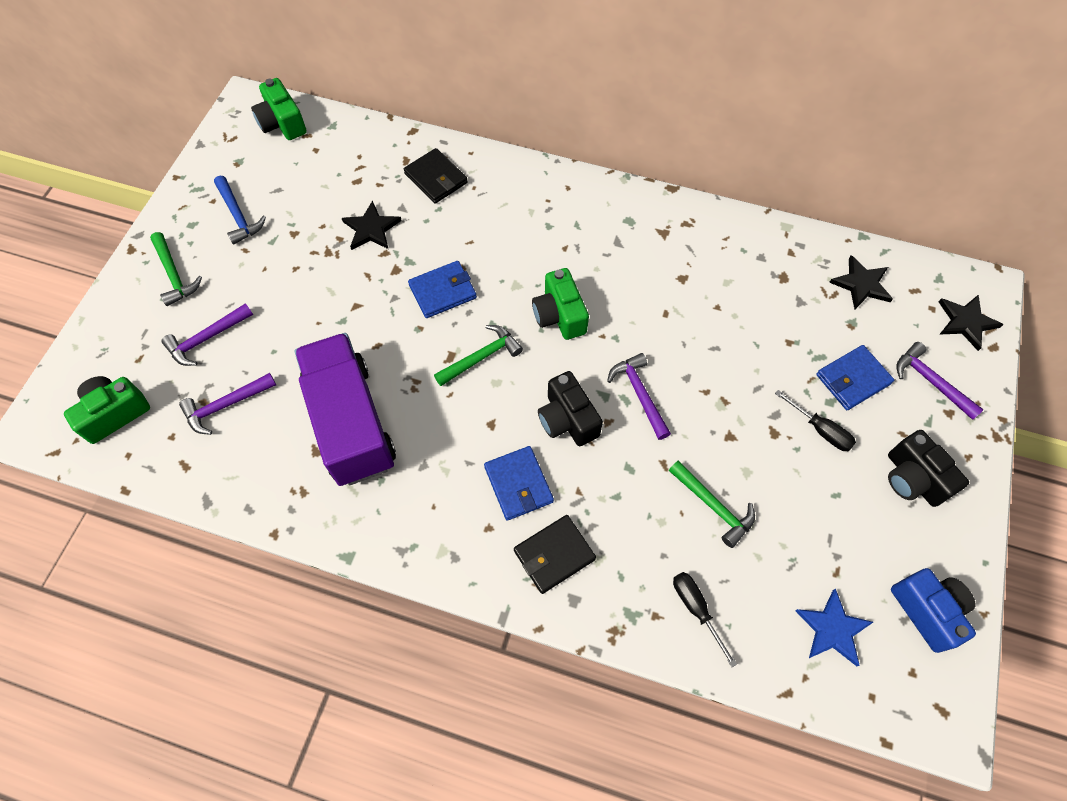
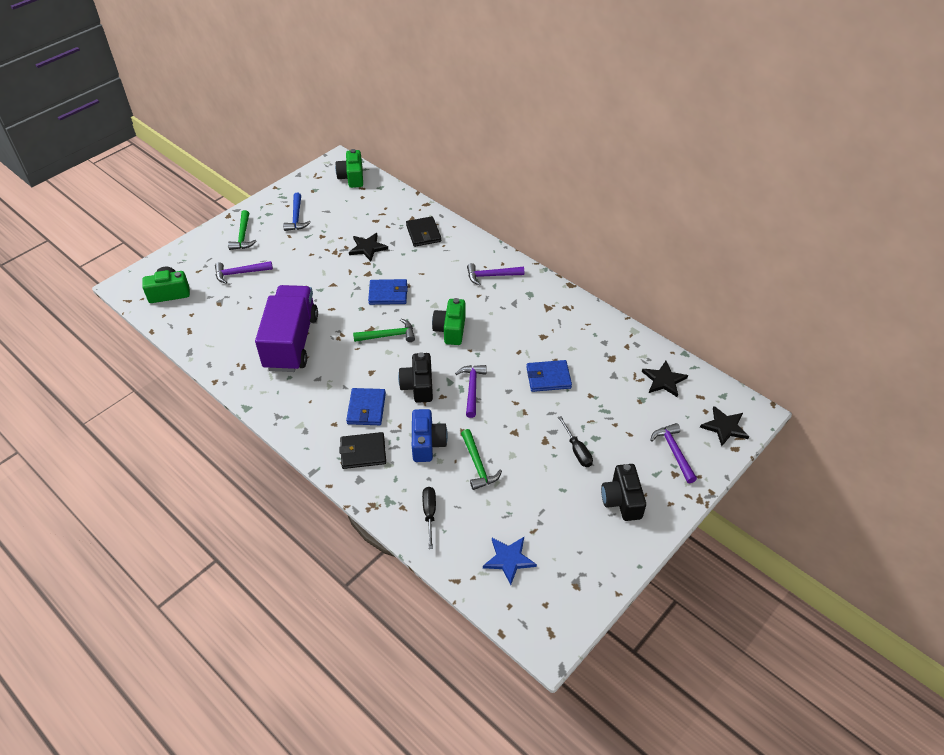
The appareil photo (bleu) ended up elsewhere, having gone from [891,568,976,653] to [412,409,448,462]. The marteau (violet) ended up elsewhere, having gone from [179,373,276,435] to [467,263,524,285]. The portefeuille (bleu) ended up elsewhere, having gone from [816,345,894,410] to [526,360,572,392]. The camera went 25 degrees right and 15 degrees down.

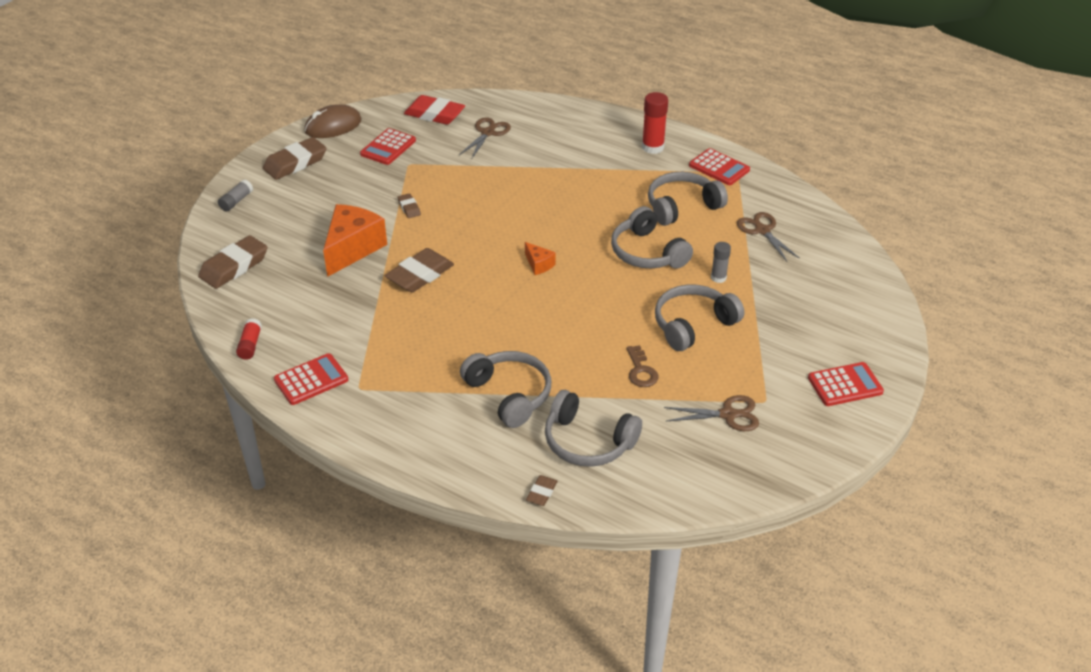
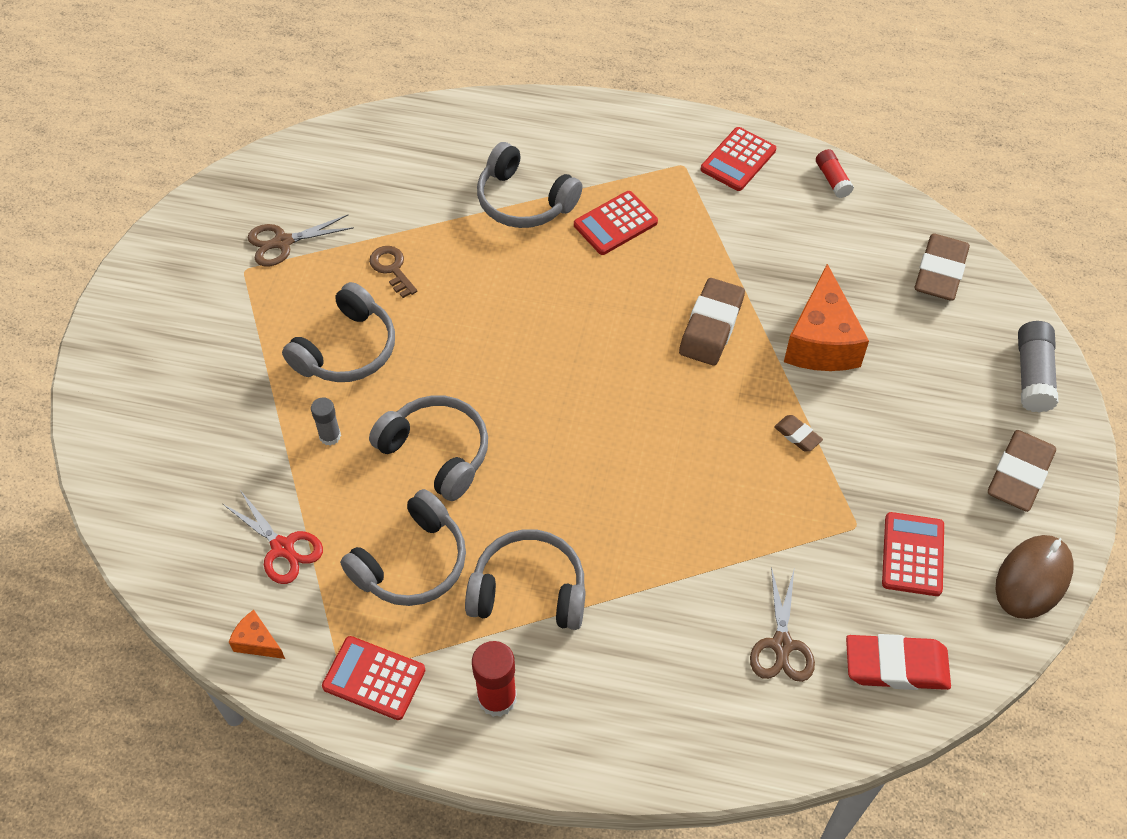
What was the ciseaux (marron) at [737,212,800,261] turned into the ciseaux (rouge) at [223,490,323,584]. The fromage (orange) ended up elsewhere, having gone from [525,242,556,275] to [229,610,285,659]. The casque audio (gris) ended up elsewhere, having gone from [545,390,642,467] to [465,529,586,630]. The calculatrice (rouge) ended up elsewhere, having gone from [808,362,884,406] to [574,191,658,255]. The size of the bâton de colle (gris) at [218,179,253,211] changed by a factor of 1.62. The second view lost the gomme (marron) at [526,475,558,506]. The camera went 160 degrees right and 15 degrees up.

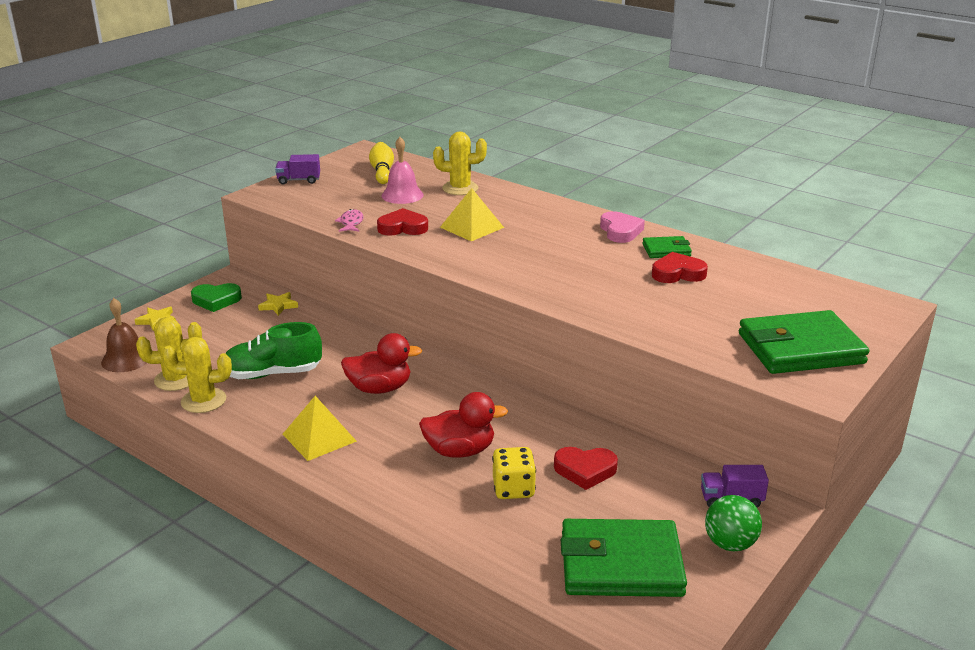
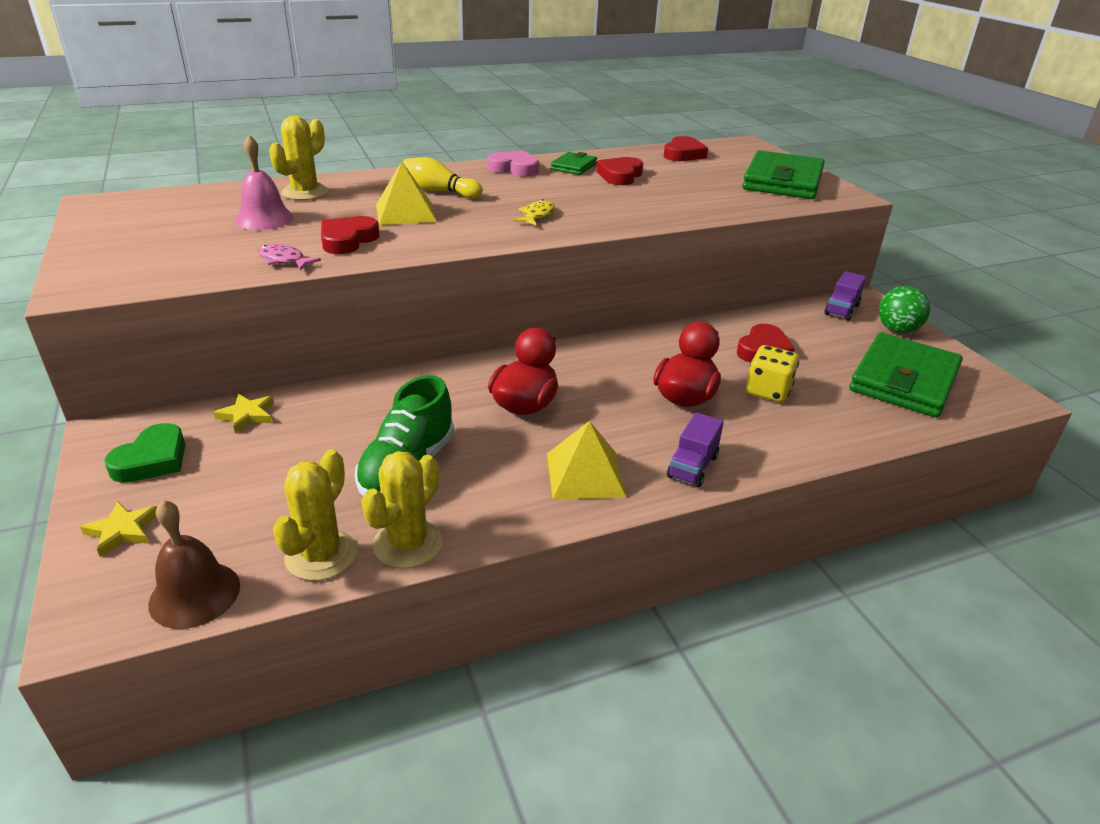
The quille (jaune) ended up elsewhere, having gone from [369,142,394,184] to [403,157,483,199]. The second view gained the poisson (jaune) at [513,199,555,225]. The second view gained the cœur (rouge) at [664,136,708,161]. The camion (violet) ended up elsewhere, having gone from [275,154,320,184] to [667,412,724,487]. The camera went 60 degrees left and 5 degrees up.

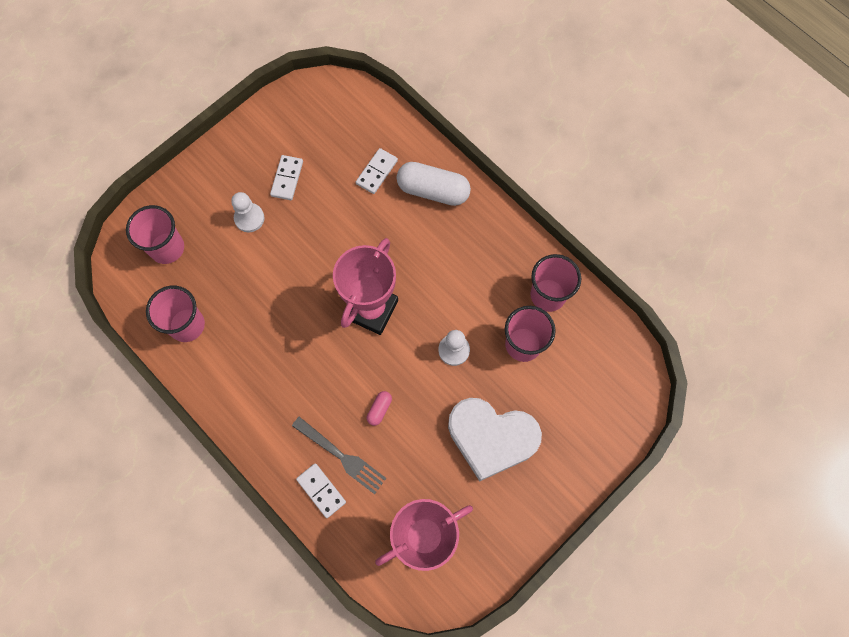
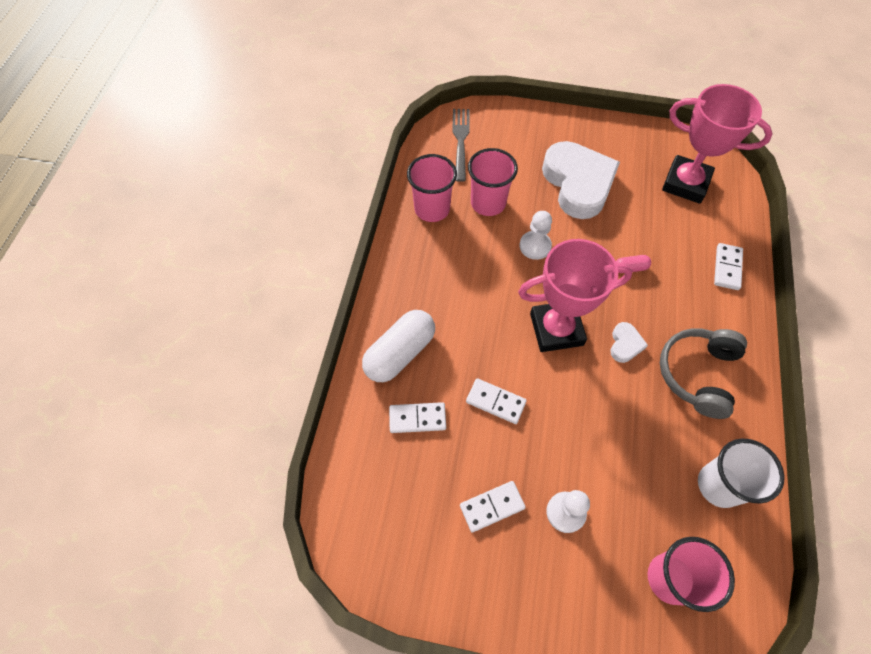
The gélule (blanc) at [397,162,471,206] ended up facing another way, 60 degrees clockwise from before. The fourchette (gris) ended up elsewhere, having gone from [292,417,387,494] to [452,109,470,182]. The second view gained the domino (blanc) at [466,378,527,424]. The second view gained the cœur (blanc) at [610,322,648,363]. The second view gained the casque audio (gris) at [660,328,747,419]. What was the gobelet (rose) at [146,286,205,342] turned into the gobelet (blanc) at [698,439,784,508]. The camera went 125 degrees left and 10 degrees down.

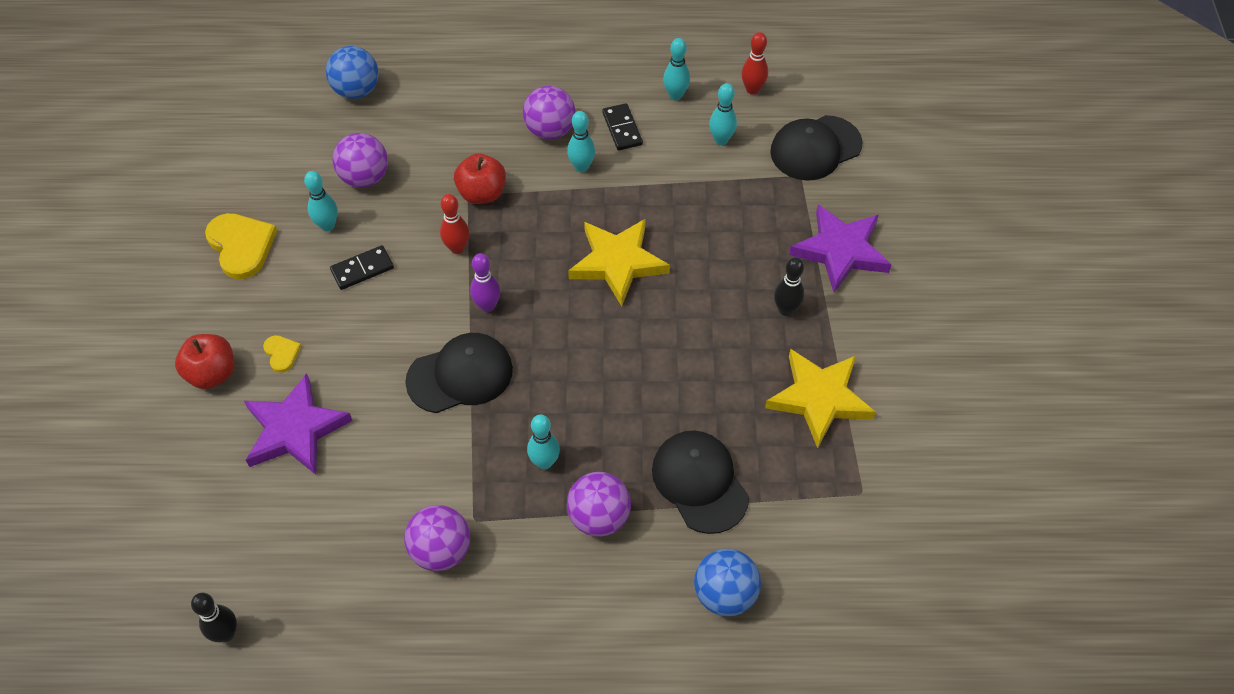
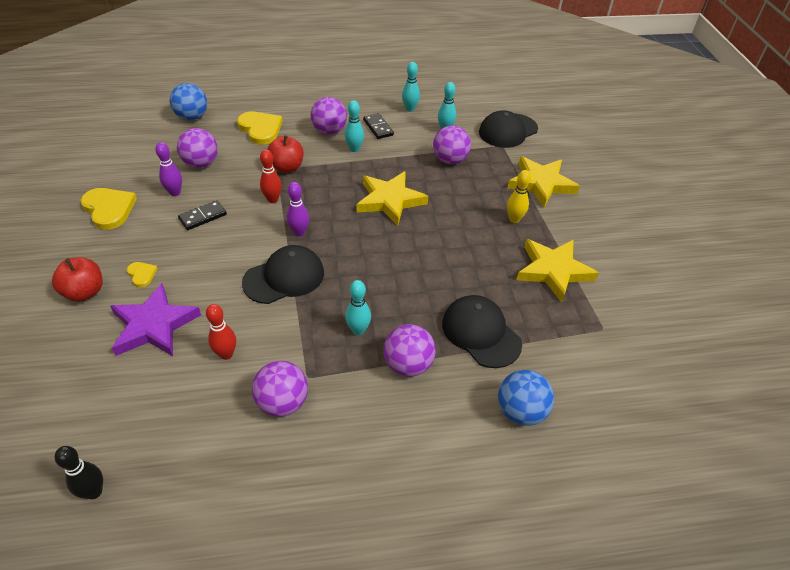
What was the quille (turquoise) at [304,171,338,231] turned into the quille (violet) at [155,142,182,196]. The quille (rouge) ended up elsewhere, having gone from [741,32,768,95] to [206,304,236,360]. The second view gained the cœur (jaune) at [237,111,283,145]. The second view gained the balle (violet) at [433,126,471,164]. What was the quille (noir) at [774,257,804,316] turned into the quille (jaune) at [507,170,531,223]. What was the étoile (violet) at [789,204,892,293] turned into the étoile (jaune) at [508,156,580,207]. The camera went 10 degrees left and 10 degrees down.

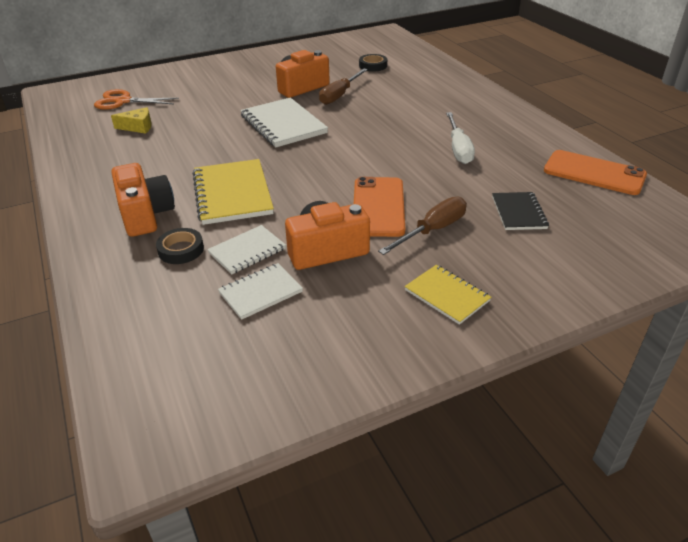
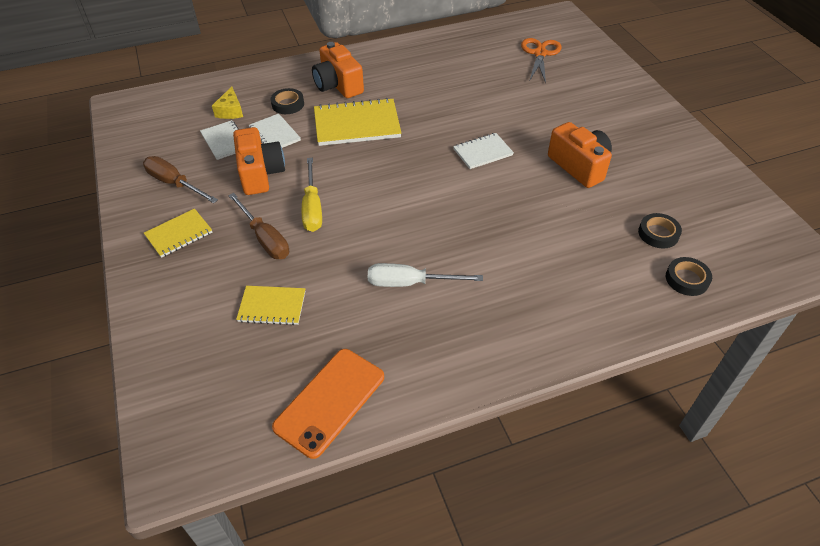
The tournevis (marron) ended up elsewhere, having gone from [319,68,368,105] to [143,156,218,203]. The fromage (jaune) ended up elsewhere, having gone from [111,107,152,134] to [212,87,243,119]. What was the carnet (noir) at [492,192,549,230] turned into the carnet (jaune) at [236,286,305,325]. Where the téléphone (orange) stood at [354,177,405,237], the tournevis (jaune) came to stand at [302,158,322,232]. The appareil photo (orange) at [111,163,175,237] ended up facing another way, 75 degrees clockwise from before. The size of the carnet (blanc) at [240,97,328,147] changed by a factor of 0.58. The second view gained the ruban adhésif (noir) at [666,257,712,296]. The camera went 95 degrees right and 10 degrees up.

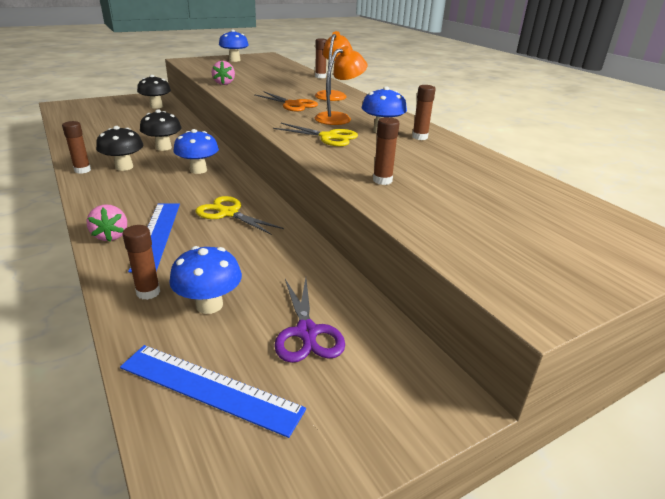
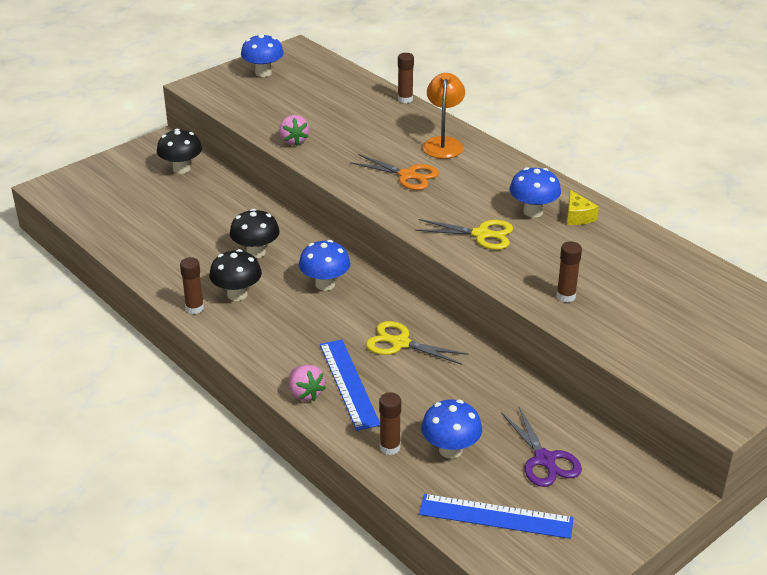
Where the bâton de colle (marron) stood at [412,85,436,140], the fromage (jaune) came to stand at [567,189,599,225]. The second view lost the lampe (orange) at [314,46,367,125]. The camera went 10 degrees left and 5 degrees up.

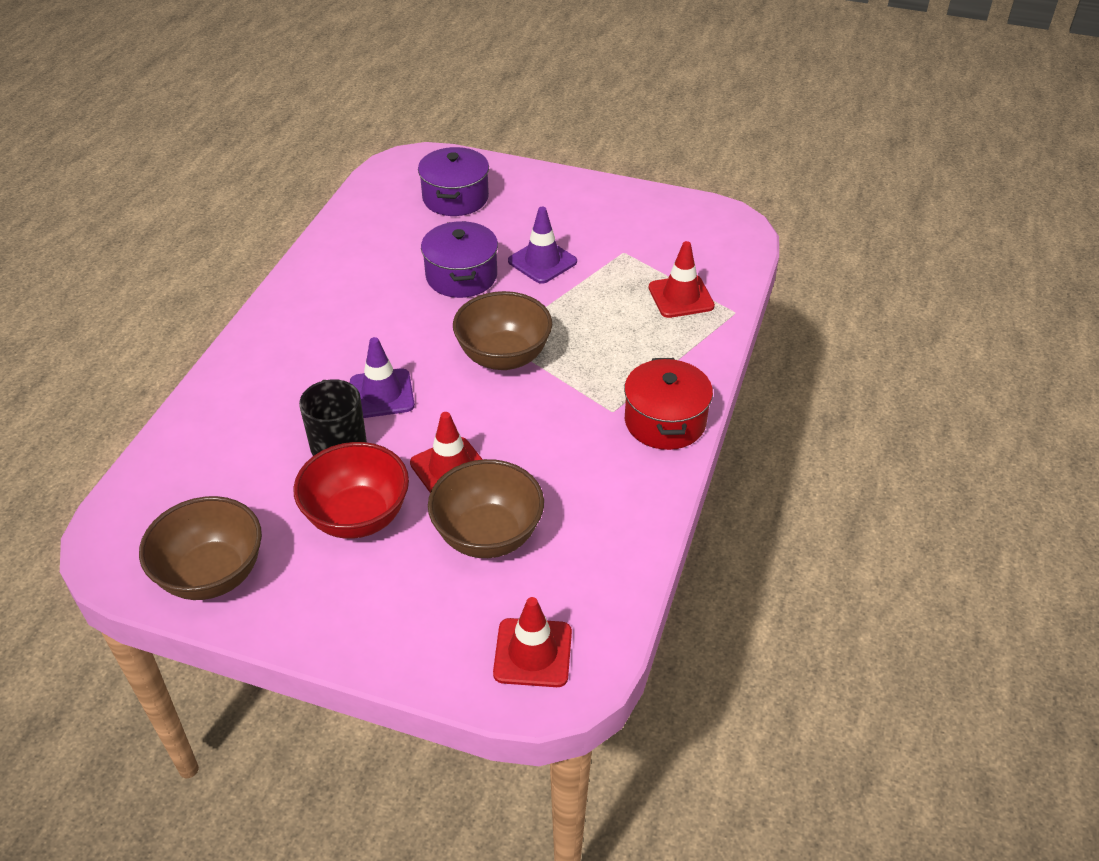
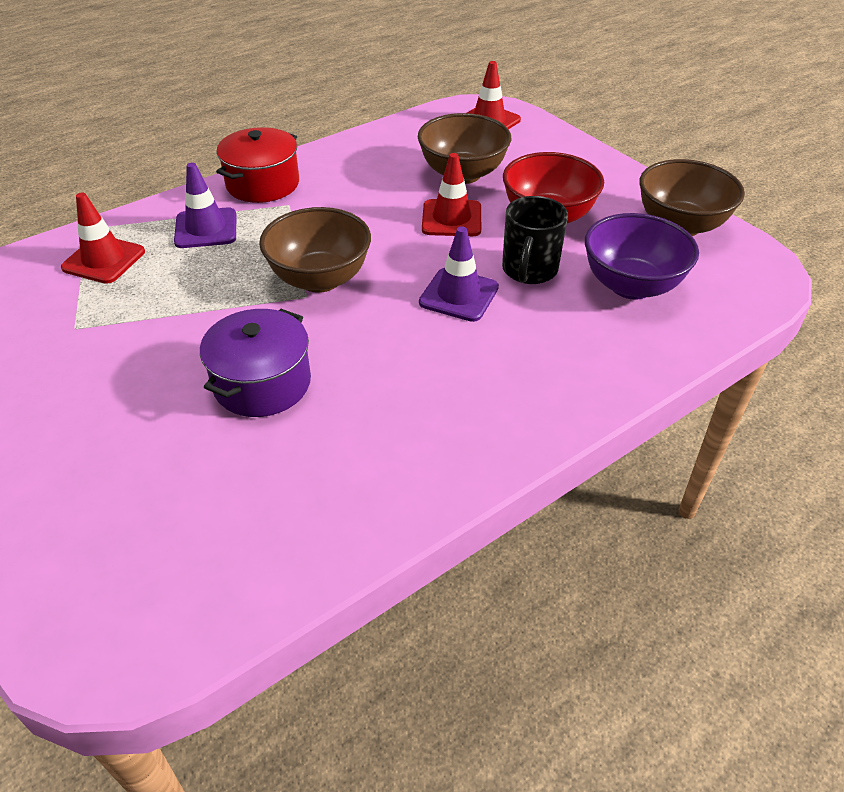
The cône de chantier (violet) ended up elsewhere, having gone from [508,207,577,284] to [174,163,236,248]. The second view gained the bol (violet) at [585,213,699,299]. The second view lost the marmite (violet) at [418,147,489,216]. The camera went 145 degrees left and 0 degrees up.

